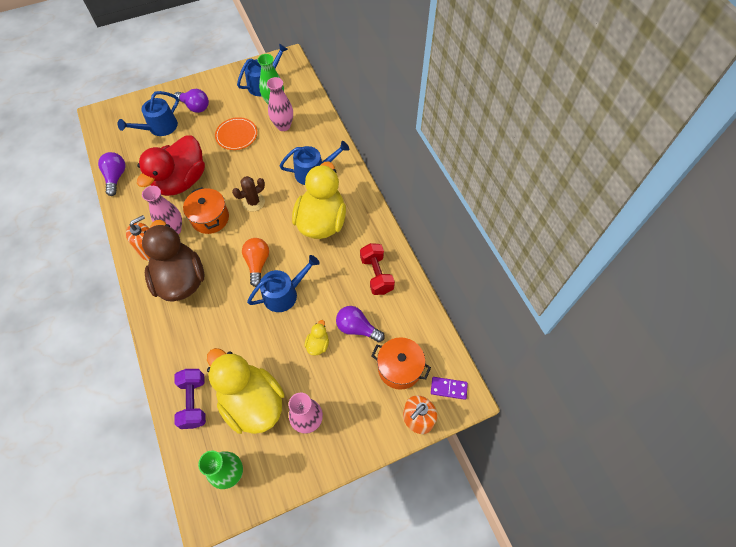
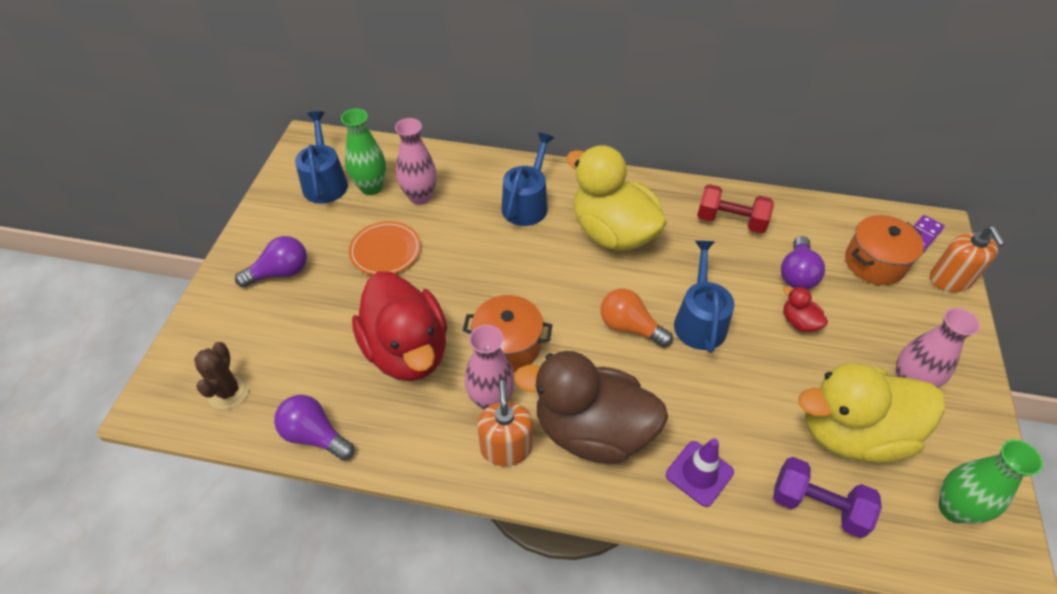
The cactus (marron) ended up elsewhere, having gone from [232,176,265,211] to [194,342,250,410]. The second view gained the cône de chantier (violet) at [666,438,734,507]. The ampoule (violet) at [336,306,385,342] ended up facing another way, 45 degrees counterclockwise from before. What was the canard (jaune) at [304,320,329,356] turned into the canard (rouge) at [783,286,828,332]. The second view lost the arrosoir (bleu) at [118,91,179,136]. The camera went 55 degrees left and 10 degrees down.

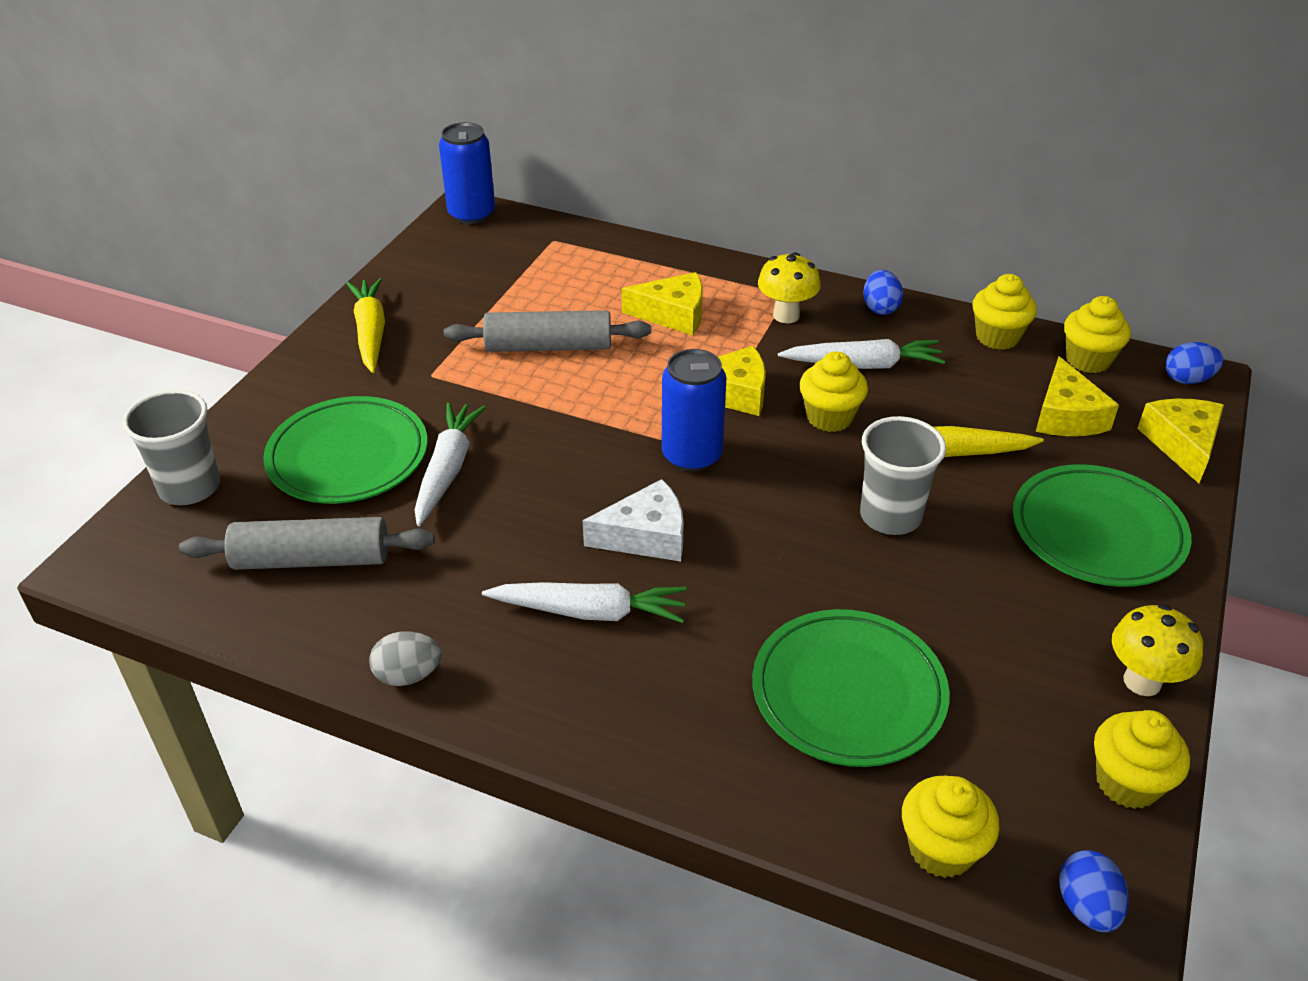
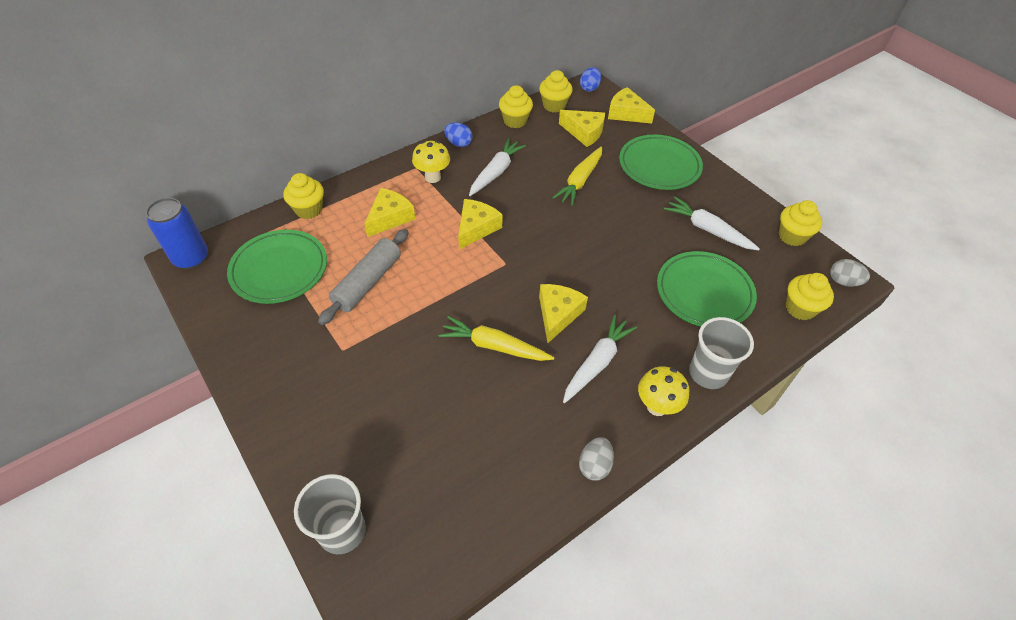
The assiette (vert) ended up elsewhere, having gone from [263,396,428,504] to [227,230,327,304]. The muffin (jaune) ended up elsewhere, having gone from [799,352,868,432] to [283,173,324,219]. The carotte (jaune) ended up elsewhere, having gone from [346,278,385,373] to [438,316,554,361]. What was the fromage (blanc) at [583,479,684,562] turned into the fromage (jaune) at [539,284,588,343]. The champignon (jaune) ended up elsewhere, having gone from [1112,604,1203,696] to [638,366,689,416]. The carotte (blanc) ended up elsewhere, having gone from [415,403,486,526] to [664,197,760,250]. The gobelet (gris) ended up elsewhere, having gone from [860,416,946,535] to [689,317,754,389]. What was the œuf (bleu) at [1059,850,1128,932] turned into the œuf (gris) at [830,259,870,287]. The second view lost the rouleau à pâtisserie (gris) at [179,517,435,570]. The second view lost the canette (bleu) at [662,349,726,472]. The camera went 60 degrees left and 10 degrees up.

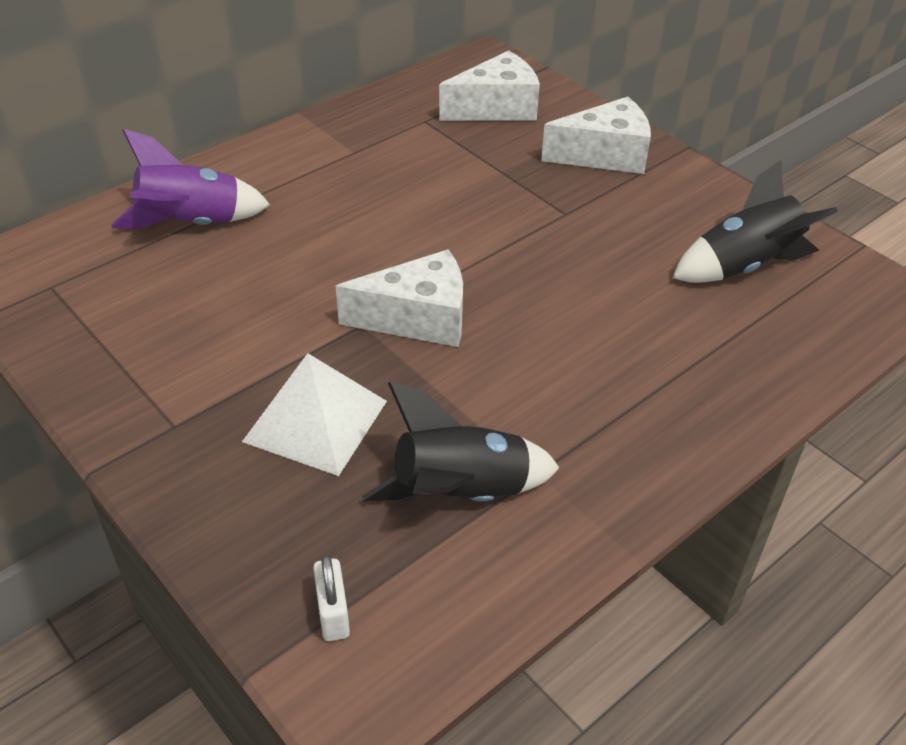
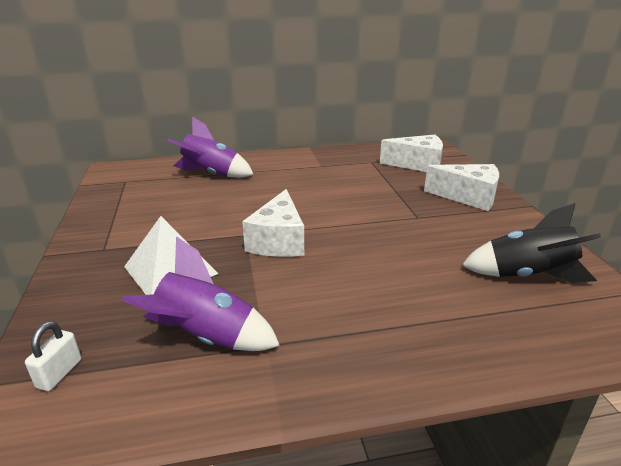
What was the fusée (noir) at [362,382,559,501] turned into the fusée (violet) at [122,236,280,351]. The fromage (blanc) at [336,249,463,347] ended up facing another way, 75 degrees clockwise from before. The camera went 30 degrees right and 15 degrees down.

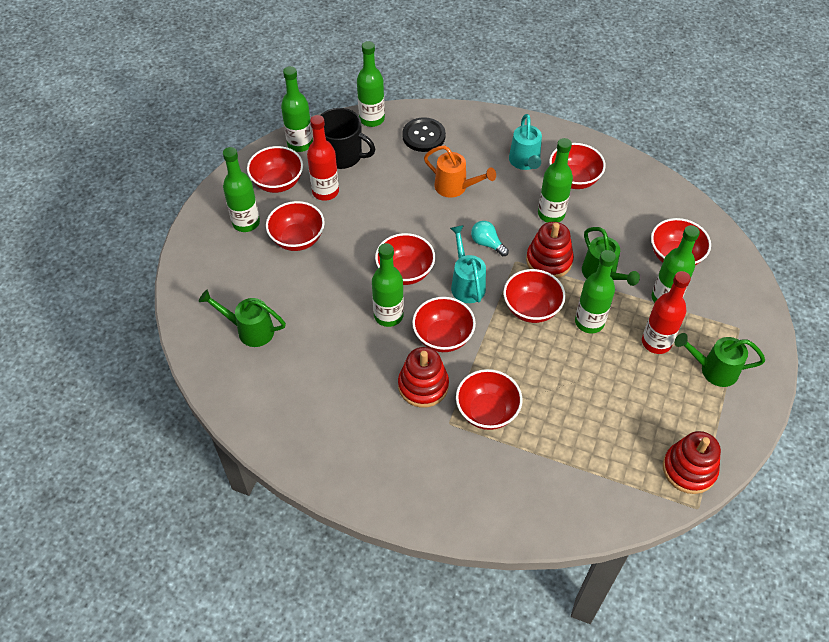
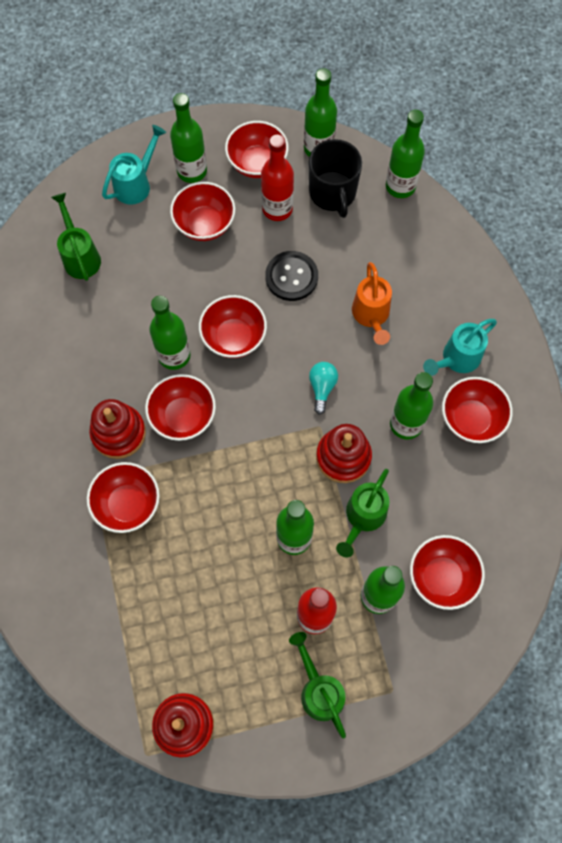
The arrosoir (turquoise) ended up elsewhere, having gone from [450,225,486,303] to [102,125,166,205]. The bouton (noir) ended up elsewhere, having gone from [402,117,446,152] to [265,251,318,301]. The second view lost the bol (rouge) at [504,269,566,323]. The camera went 55 degrees right and 15 degrees up.

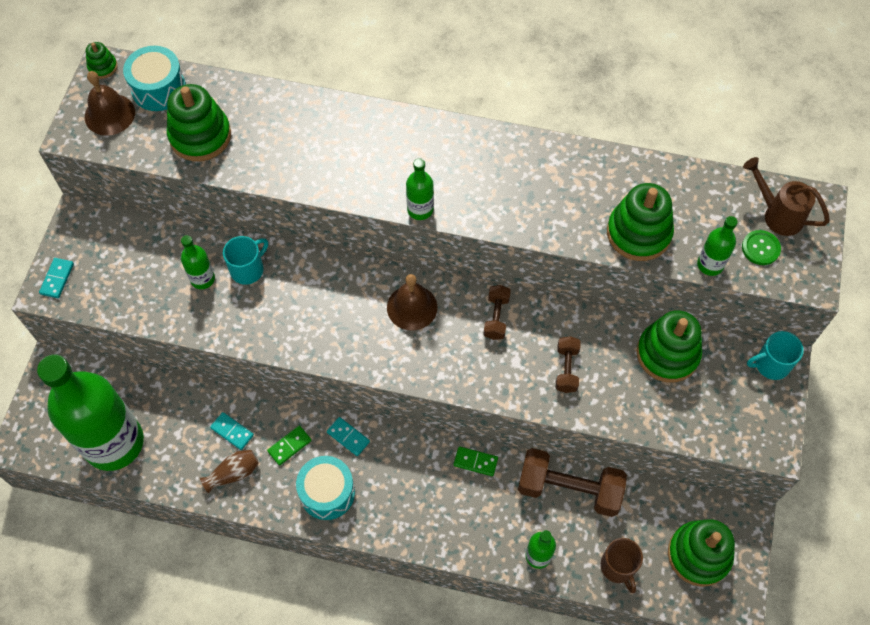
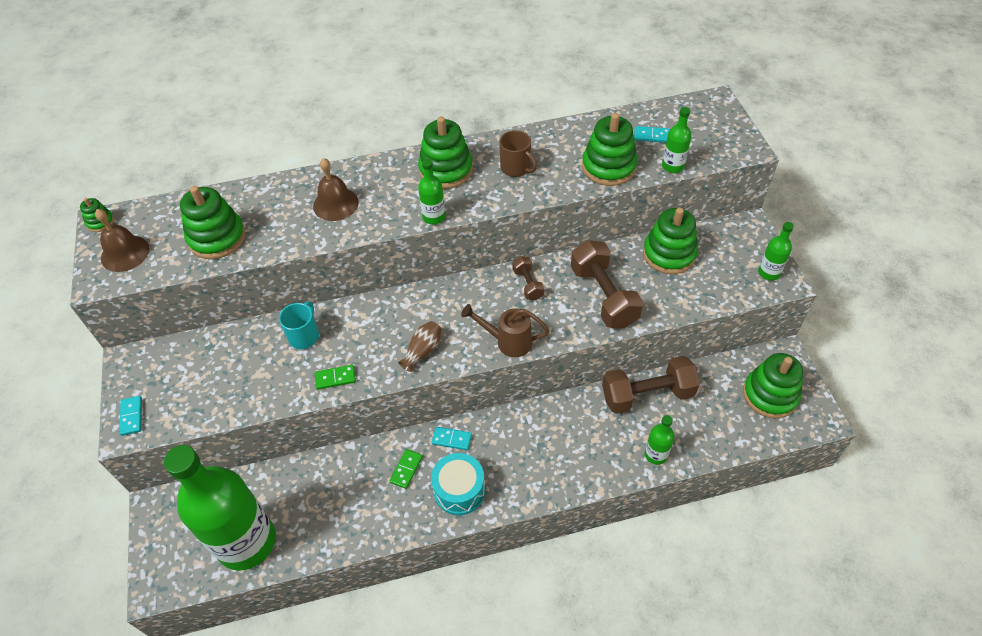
The cloche (marron) ended up elsewhere, having gone from [387,274,437,331] to [313,158,359,221]. The domino (vert) ended up elsewhere, having gone from [454,447,498,476] to [315,365,356,390]. The vase (marron) ended up elsewhere, having gone from [200,450,259,493] to [398,321,442,372]. The second view gained the jouet à empiler (vert) at [418,116,473,189]. The arrosoir (marron) ended up elsewhere, having gone from [743,157,830,236] to [461,304,549,357]. The tasse (marron) ended up elsewhere, having gone from [600,538,643,593] to [499,130,537,177]. The size of the haltère (marron) at [556,336,581,393] changed by a factor of 1.96. The domino (turquoise) ended up elsewhere, having gone from [210,412,254,450] to [634,126,670,143]. The bouteille (vert) ended up elsewhere, having gone from [181,235,215,289] to [758,222,794,281]. The second view lost the tambour (turquoise) at [123,46,186,111]. The second view lost the bouton (vert) at [742,230,781,265]. The second view lost the tasse (turquoise) at [747,331,804,380]. The camera went 25 degrees left and 10 degrees down.

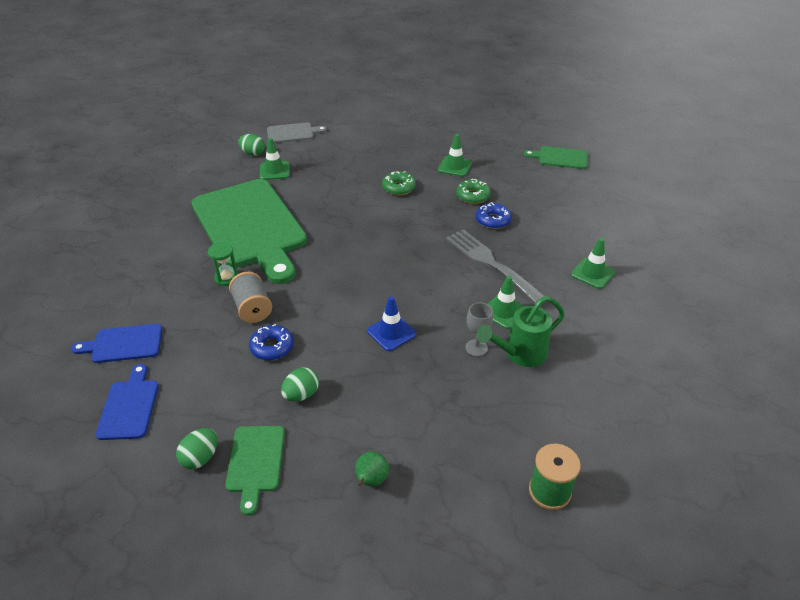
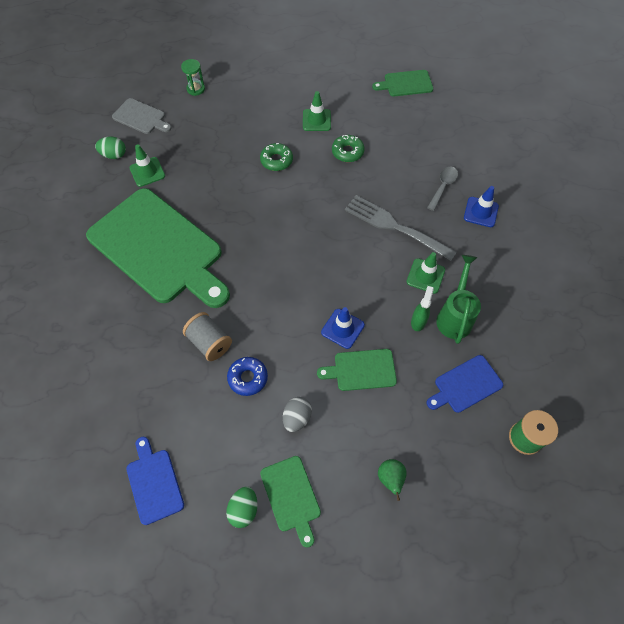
The planche à découper (gris) at [267,122,327,143] ended up facing another way, 60 degrees clockwise from before. The sablier (vert) ended up elsewhere, having gone from [208,242,238,286] to [181,59,205,96]. What was the œuf (vert) at [281,367,319,401] turned into the œuf (gris) at [283,397,312,432]. The second view gained the planche à découper (vert) at [317,349,397,391]. Where the verre à pied (gris) stood at [466,302,493,356], the vaporisateur (vert) came to stand at [411,286,434,331]. The second view gained the cuillère (gris) at [427,167,458,211]. The planche à découper (bleu) ended up elsewhere, having gone from [71,324,162,363] to [427,355,503,413]. The arrosoir (vert) at [476,296,565,367] ended up facing another way, 150 degrees clockwise from before. What was the cône de chantier (vert) at [571,238,615,289] turned into the cône de chantier (bleu) at [464,186,499,227]. The second view lost the beignet (bleu) at [476,202,512,229]. The camera went 20 degrees left and 20 degrees up.

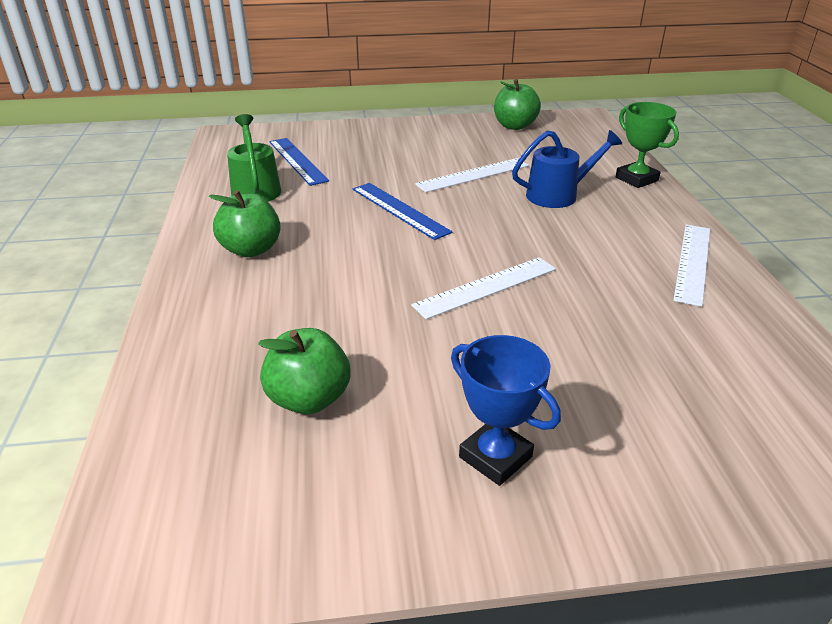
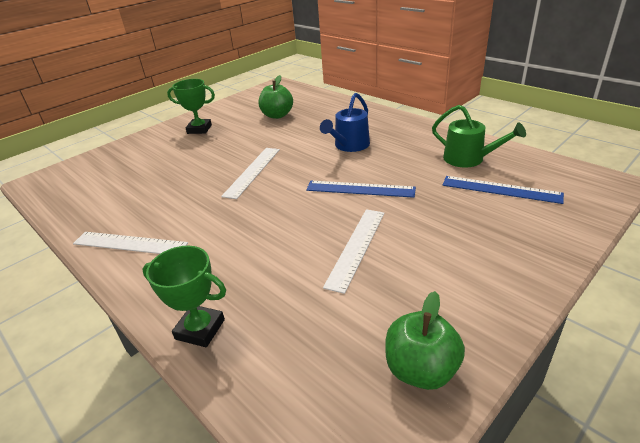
The règle (blanc) at [673,224,710,307] ended up facing another way, 60 degrees counterclockwise from before. What was the trophée (bleu) at [451,335,561,486] turned into the trophée (vert) at [167,79,215,134]. The arrosoir (bleu) ended up elsewhere, having gone from [512,130,622,208] to [320,93,370,152]. The second view lost the pomme (vert) at [209,190,281,257]. The camera went 145 degrees right and 0 degrees up.

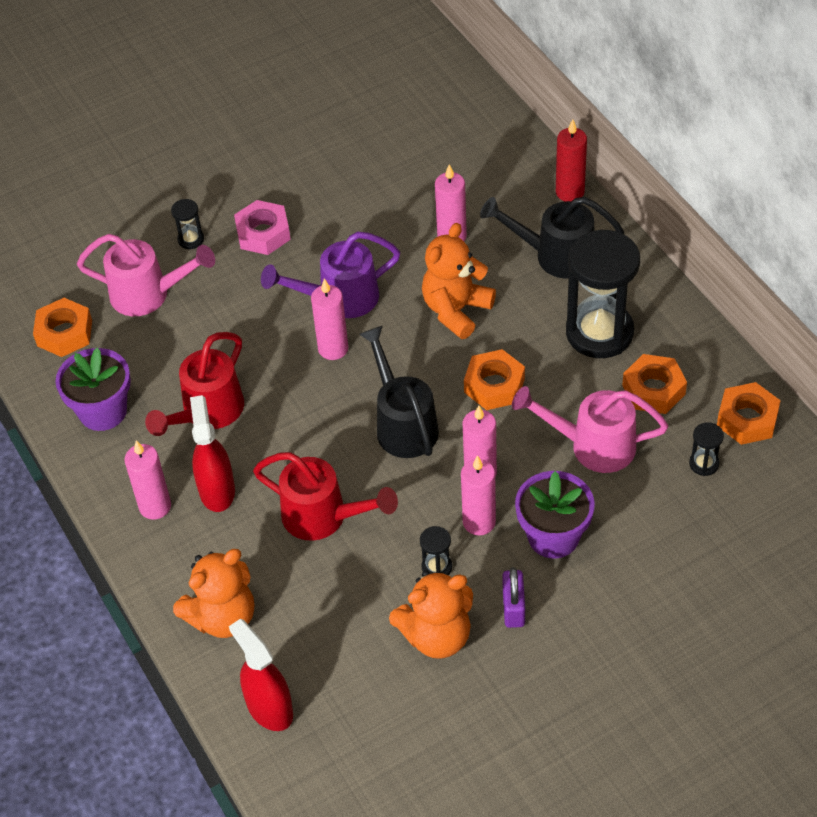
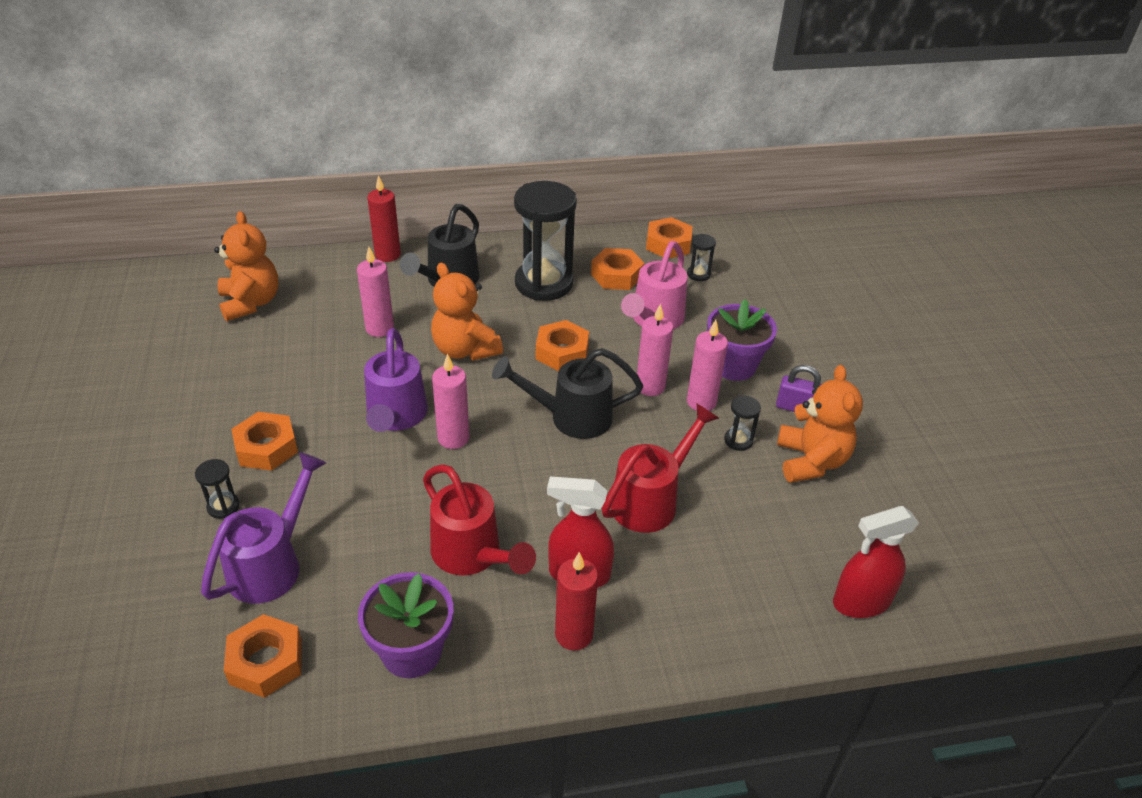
What was the arrosoir (rose) at [77,234,215,316] turned into the arrosoir (violet) at [201,452,326,604]. The ours en peluche (orange) ended up elsewhere, having gone from [173,549,254,638] to [214,211,278,321]. What was the écrou (rose) at [234,200,291,255] turned into the écrou (orange) at [232,412,298,471]. What was the bougie (rose) at [124,440,171,519] turned into the bougie (rouge) at [555,552,598,651]. The camera went 75 degrees left and 10 degrees down.

